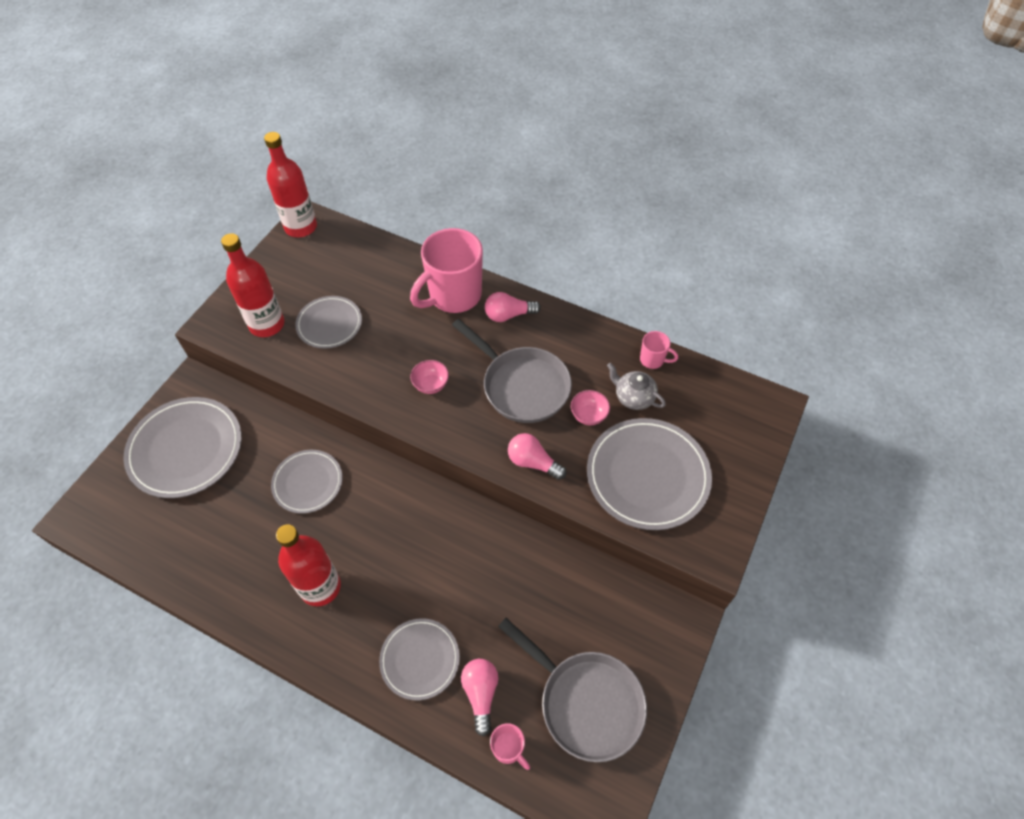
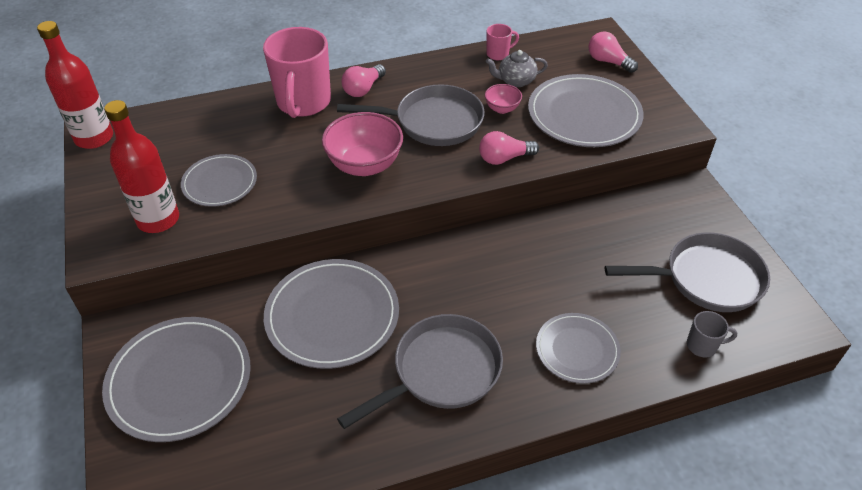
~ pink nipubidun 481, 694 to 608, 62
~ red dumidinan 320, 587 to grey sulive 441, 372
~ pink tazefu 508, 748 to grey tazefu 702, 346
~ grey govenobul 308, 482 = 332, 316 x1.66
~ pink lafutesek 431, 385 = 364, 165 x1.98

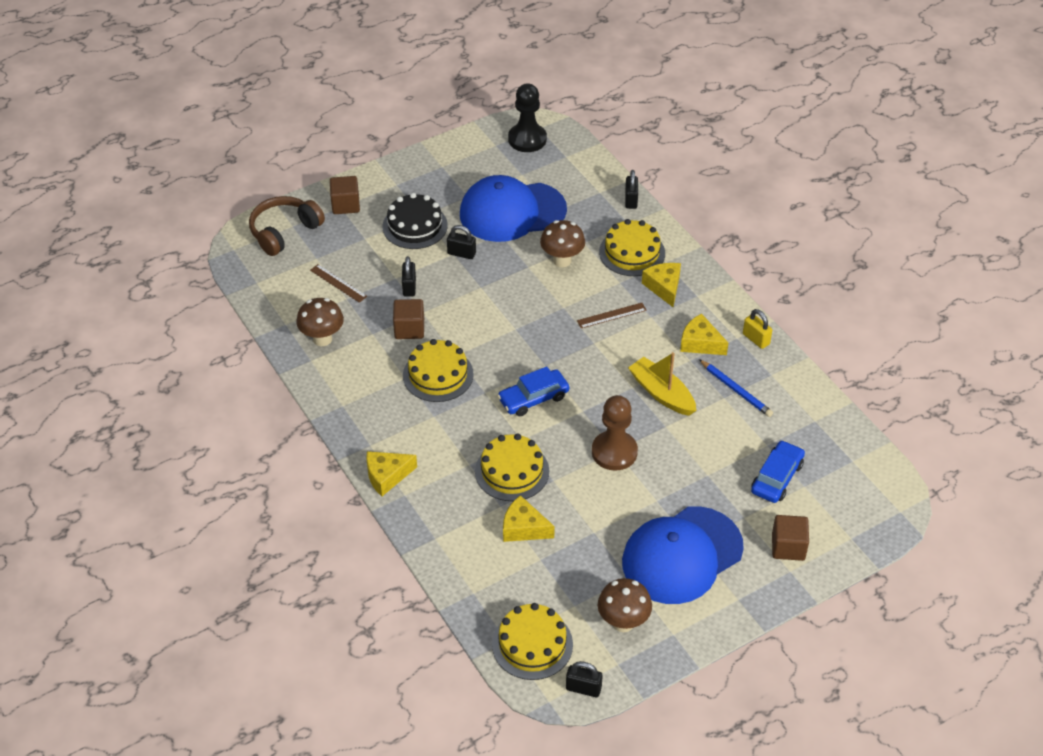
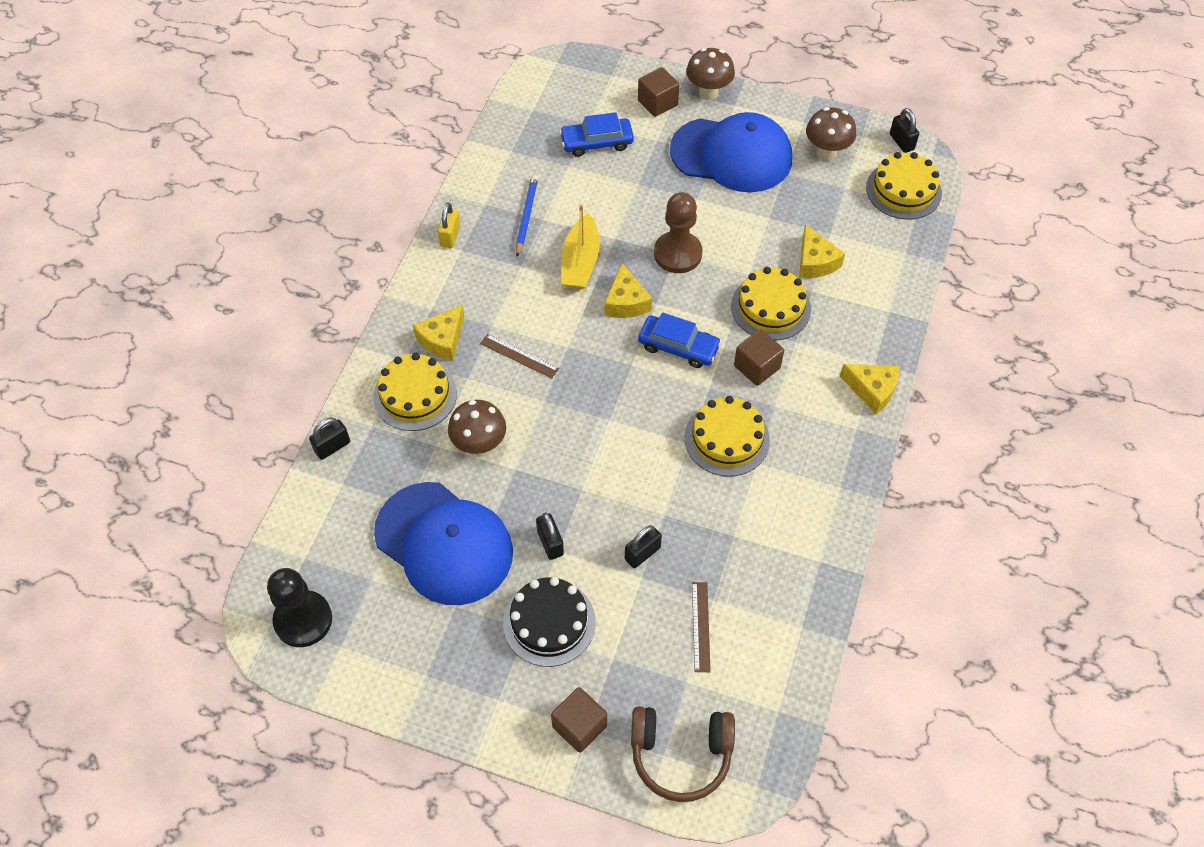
~ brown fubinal 322, 339 to 708, 93
~ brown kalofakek 409, 329 to 757, 367
~ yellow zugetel 700, 343 to 626, 302

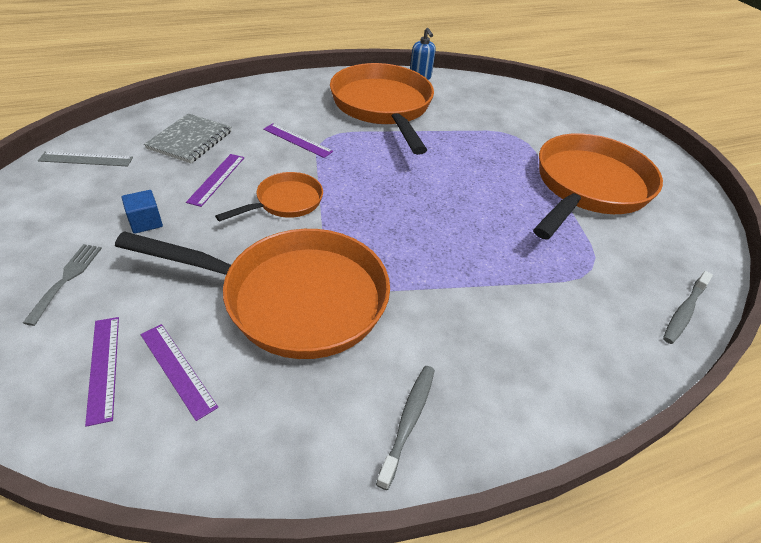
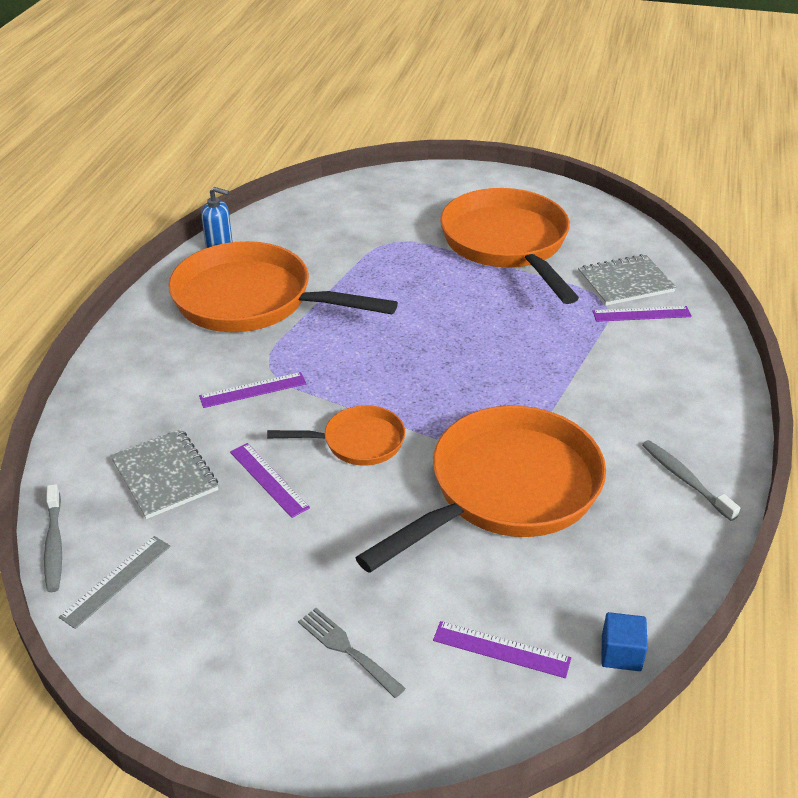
+ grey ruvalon 625, 282
~ blue kalofakek 146, 222 to 621, 653
~ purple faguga 178, 369 to 641, 314
~ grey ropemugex 684, 312 to 54, 544
~ orange sulive 285, 202 = 358, 442 90 degrees clockwise

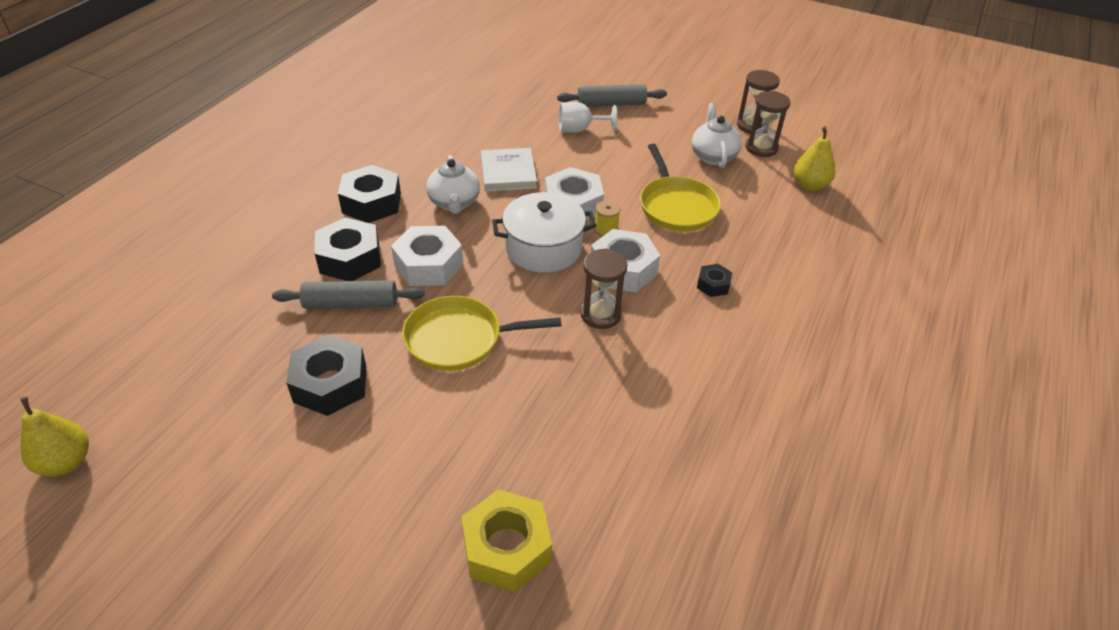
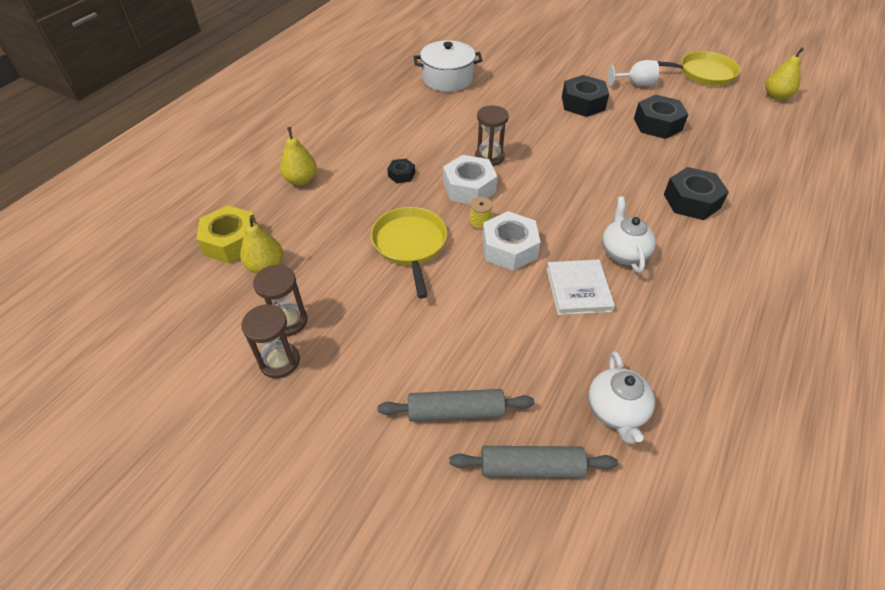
- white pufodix 429, 265
+ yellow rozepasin 301, 180
~ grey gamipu 351, 304 to 531, 467
~ black pufodix 371, 203 to 583, 103
~ yellow sulive 459, 339 to 703, 73
~ yellow pufodix 507, 548 to 231, 242
~ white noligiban 543, 248 to 447, 78
~ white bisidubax 580, 129 to 635, 84
~ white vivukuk 713, 156 to 616, 411

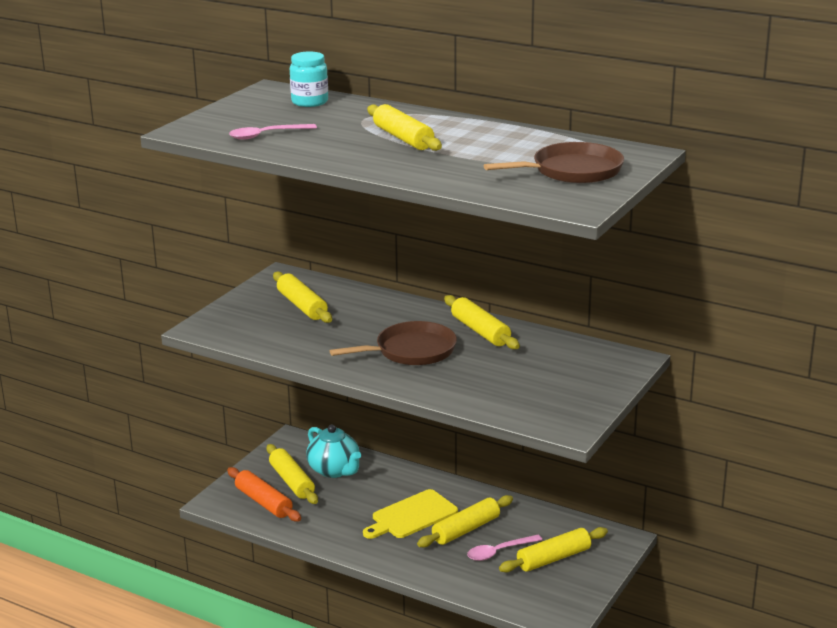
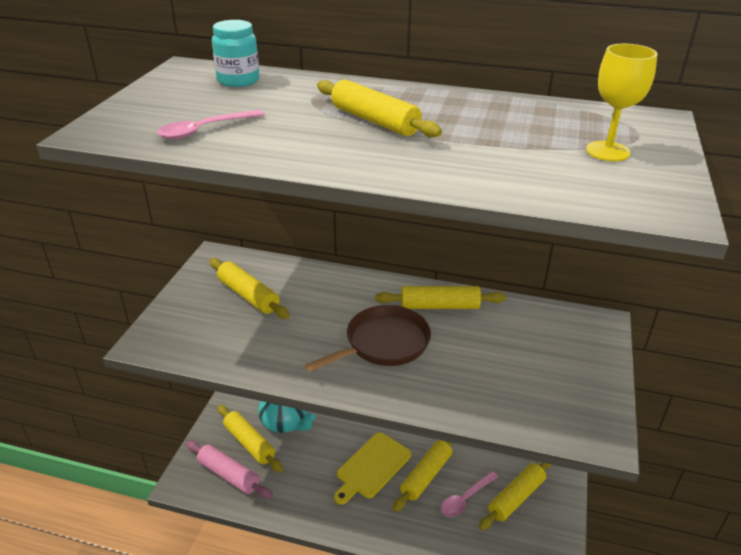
~ brown sulive 572, 171 to yellow bisidubax 607, 151
~ orange gamipu 263, 502 to pink gamipu 229, 475
~ yellow gamipu 480, 331 = 439, 306 45 degrees counterclockwise

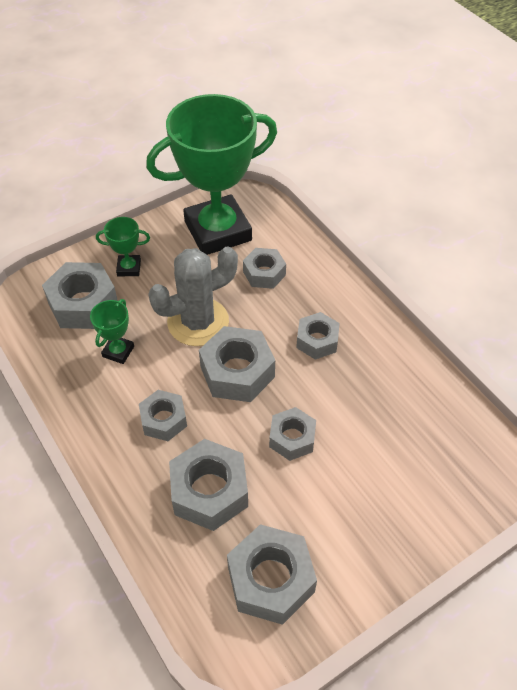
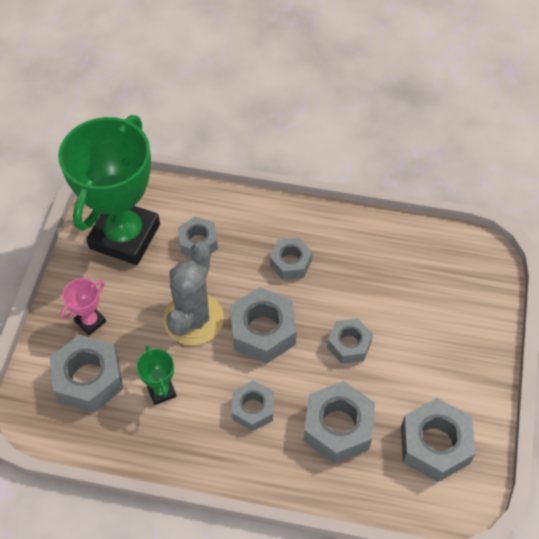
~ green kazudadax 129, 268 to pink kazudadax 90, 321

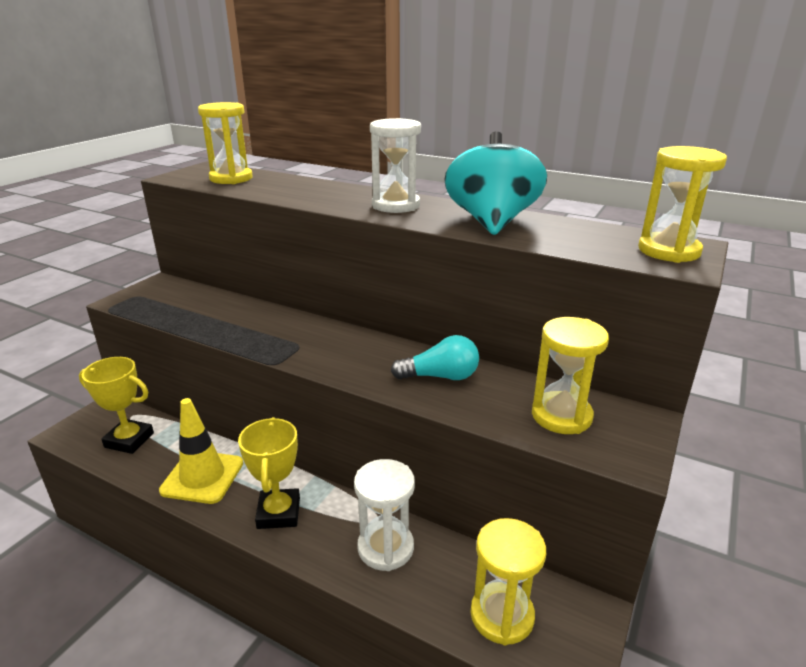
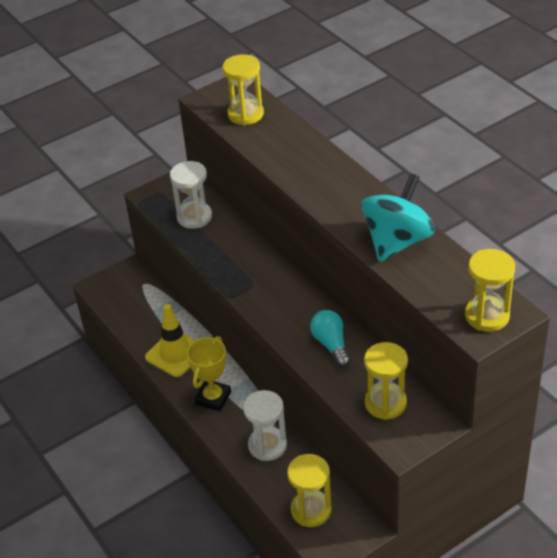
- yellow kazudadax 129, 440
~ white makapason 395, 205 to 194, 217
~ turquoise nipubidun 440, 376 = 331, 345 135 degrees counterclockwise

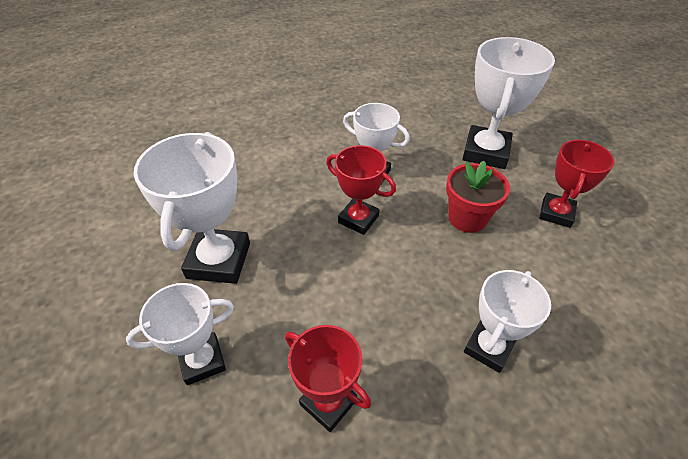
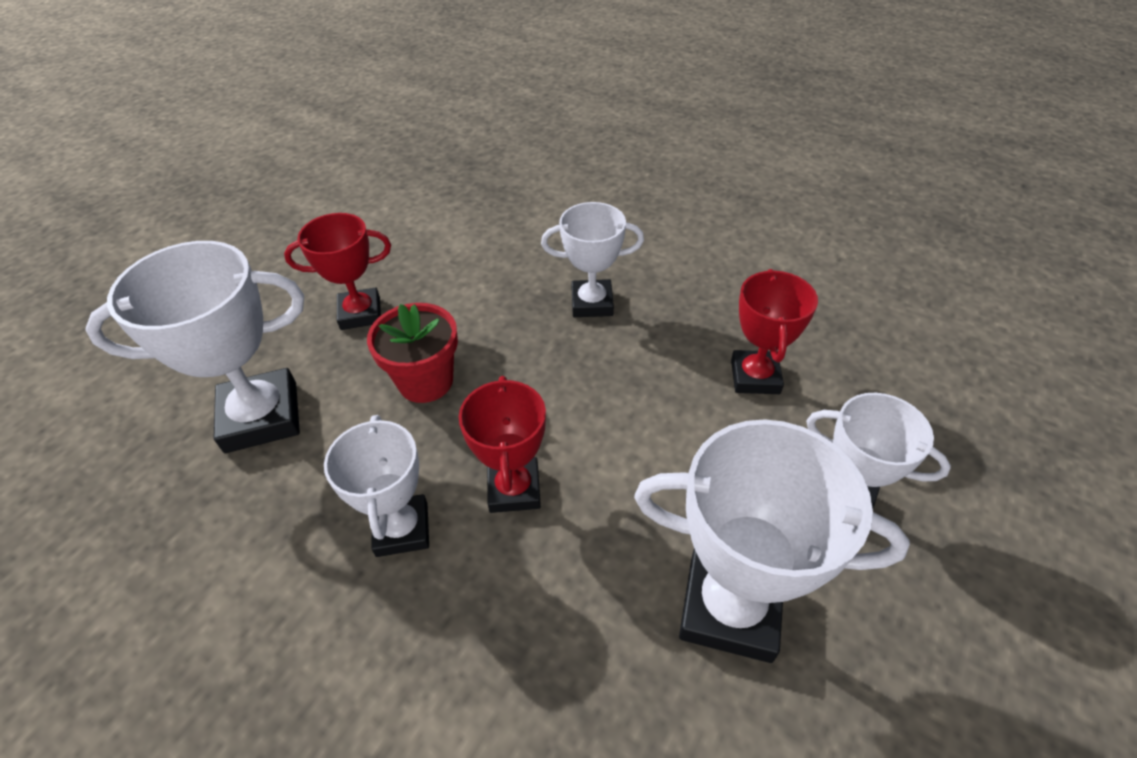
~ white kazudadax 219, 260 = 730, 608 45 degrees clockwise

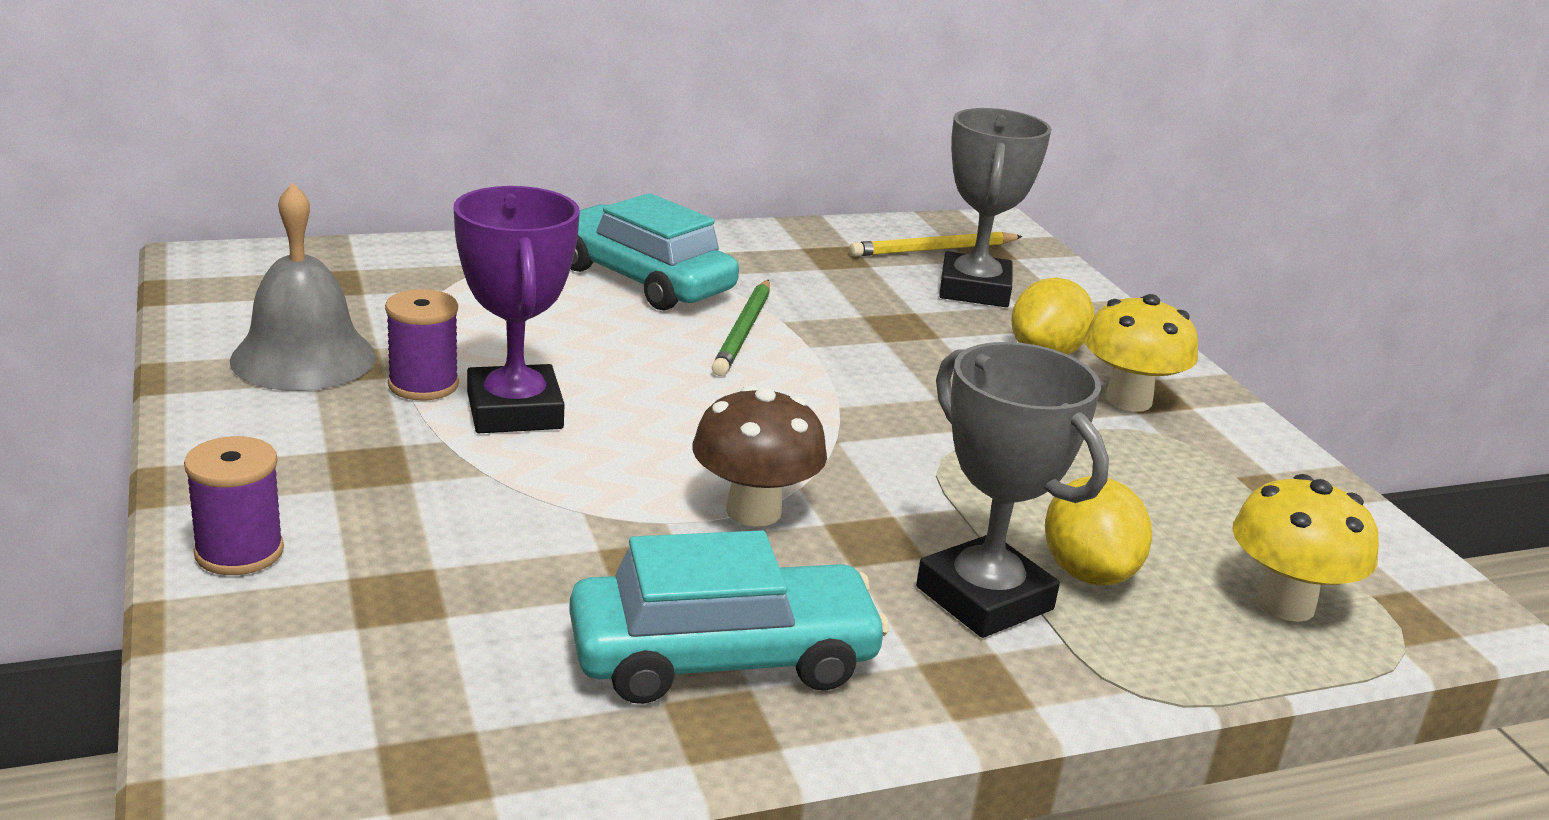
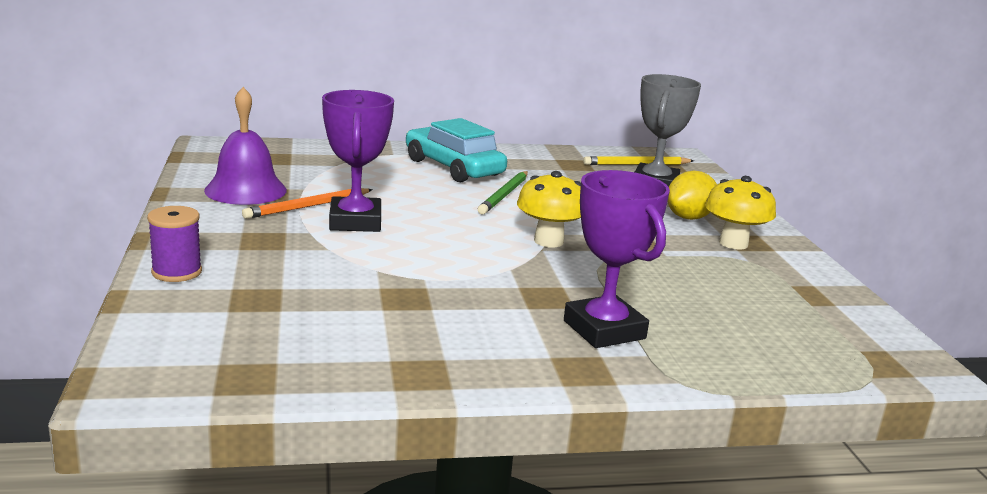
- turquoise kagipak 723, 657
- brown fubinal 753, 511
- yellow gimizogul 1088, 572
~ yellow fubinal 1285, 604 to 548, 241
~ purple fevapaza 423, 385 to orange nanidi 308, 206
~ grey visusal 303, 358 to purple visusal 245, 190
~ grey kazudadax 984, 598 to purple kazudadax 604, 330

